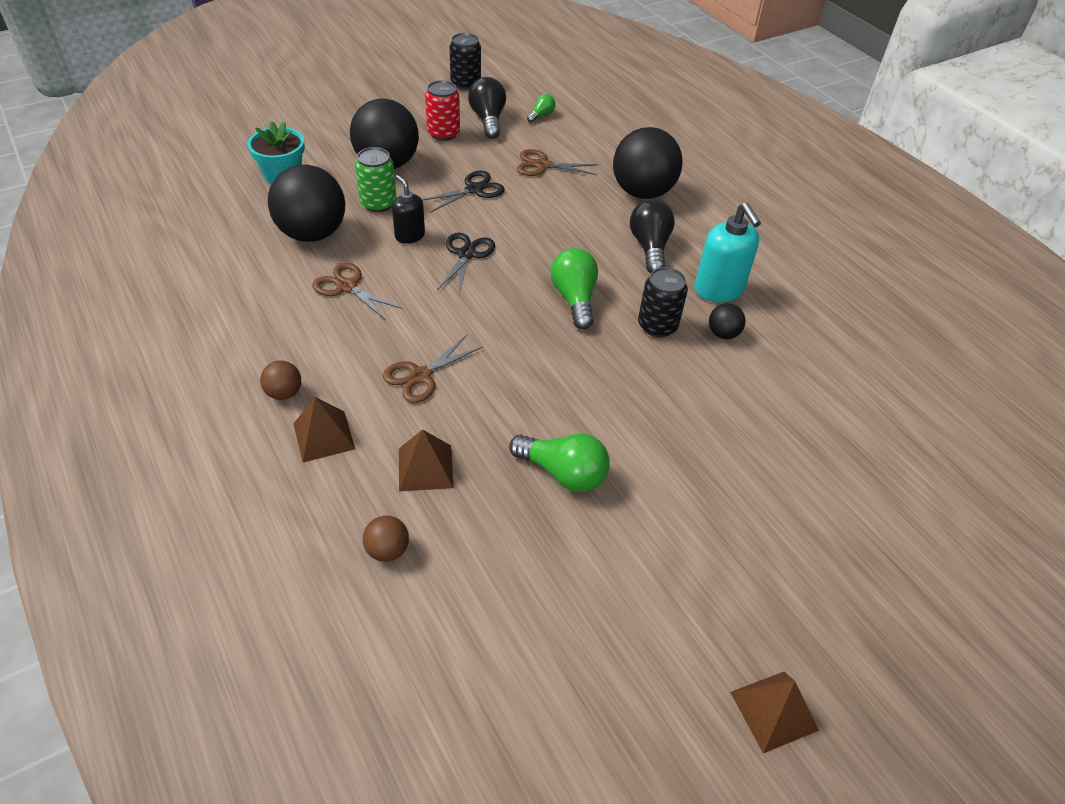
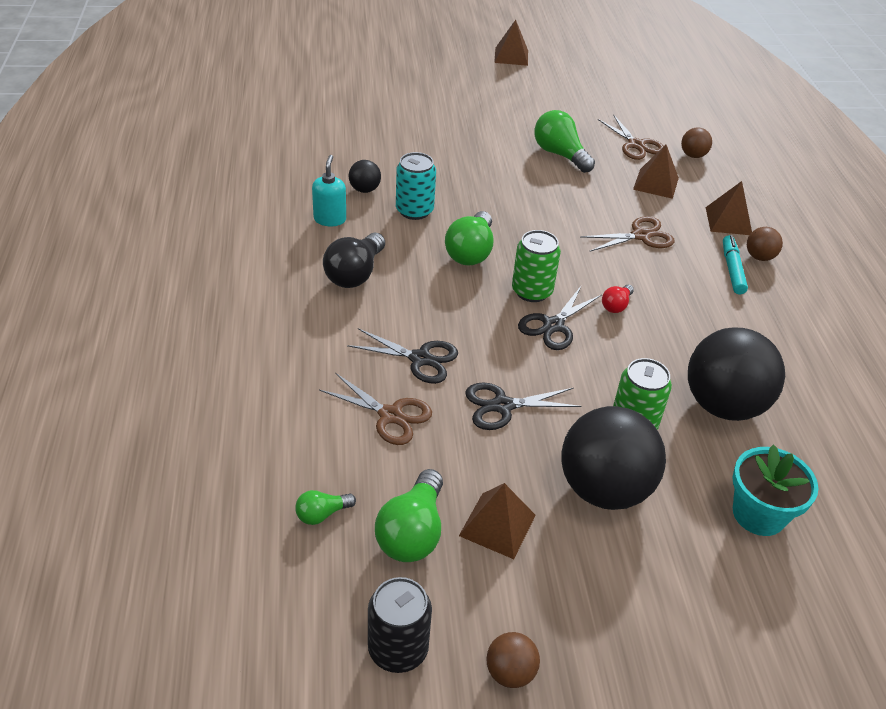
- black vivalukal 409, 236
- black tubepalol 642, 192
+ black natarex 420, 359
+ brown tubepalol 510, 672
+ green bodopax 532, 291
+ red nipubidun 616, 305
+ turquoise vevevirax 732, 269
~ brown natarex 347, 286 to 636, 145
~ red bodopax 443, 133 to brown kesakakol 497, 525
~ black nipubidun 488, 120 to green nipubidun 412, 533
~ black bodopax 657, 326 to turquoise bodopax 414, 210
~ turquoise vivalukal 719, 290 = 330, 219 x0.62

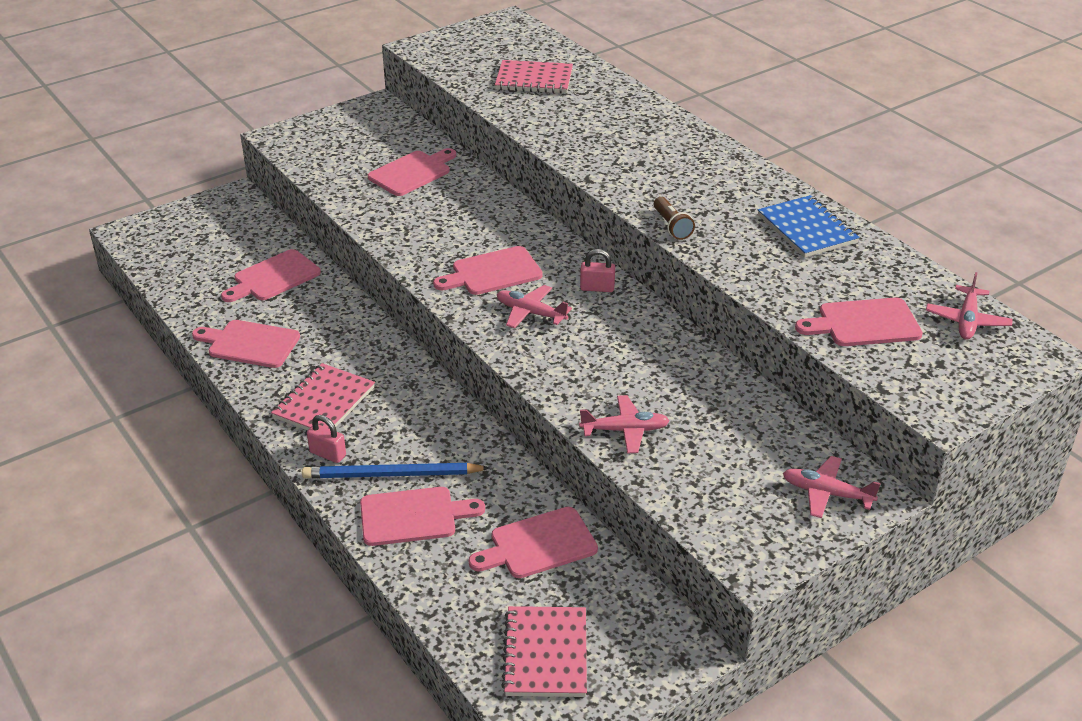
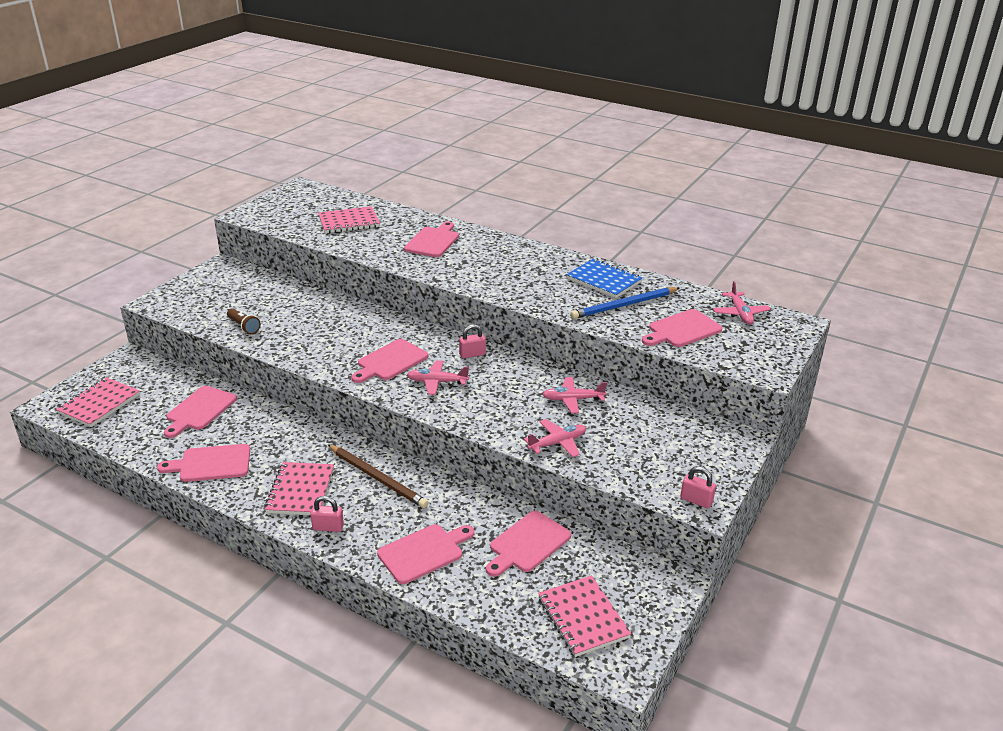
+ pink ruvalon 99, 404
+ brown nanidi 377, 478
+ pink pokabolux 696, 500
~ blue nanidi 392, 475 to 624, 305
~ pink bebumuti 412, 172 to 433, 241
~ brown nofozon 671, 226 to 244, 327
~ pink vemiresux 826, 493 to 572, 399

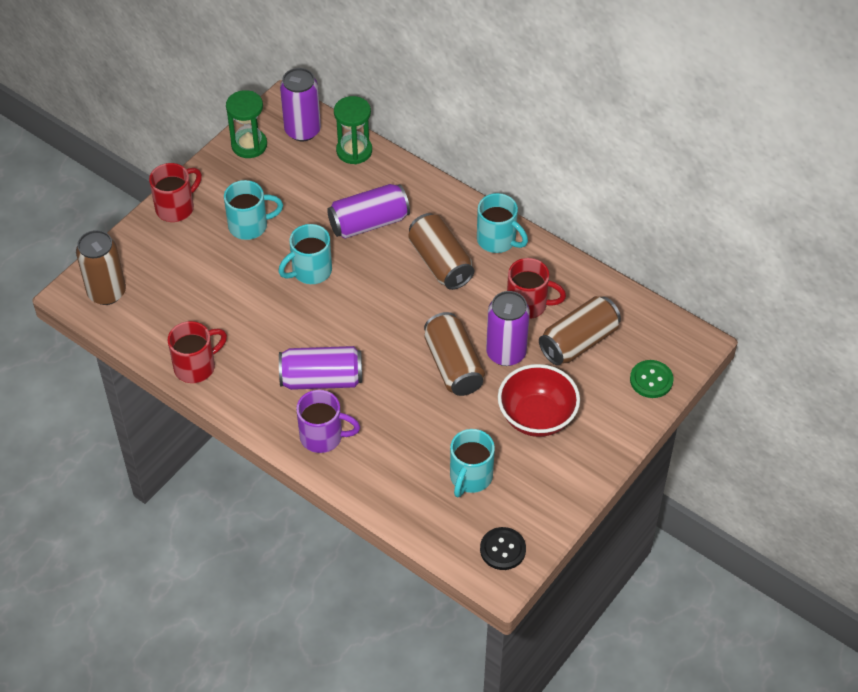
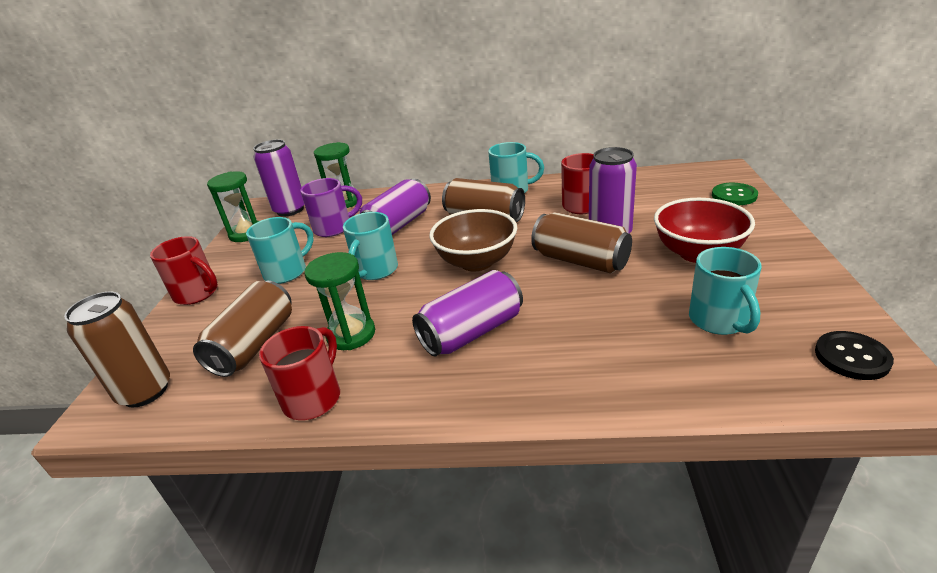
+ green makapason 351, 334
+ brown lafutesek 476, 262
~ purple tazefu 323, 436 to 334, 228
~ brown bodopax 578, 342 to 254, 345
~ red tazefu 176, 207 = 197, 294 105 degrees clockwise

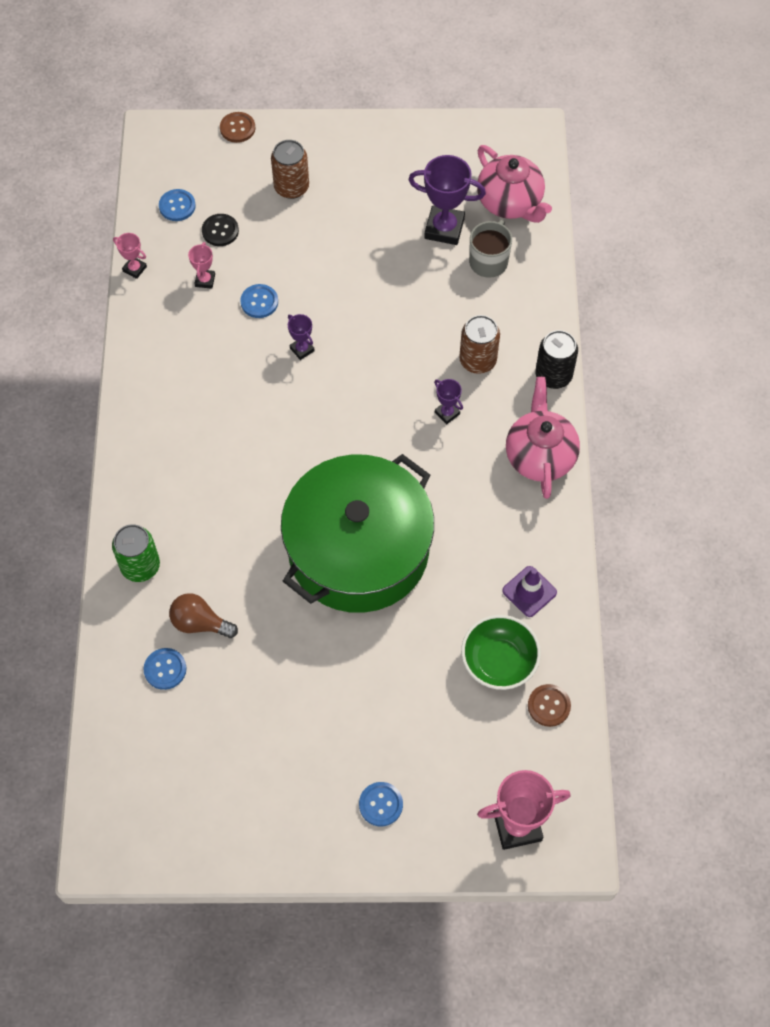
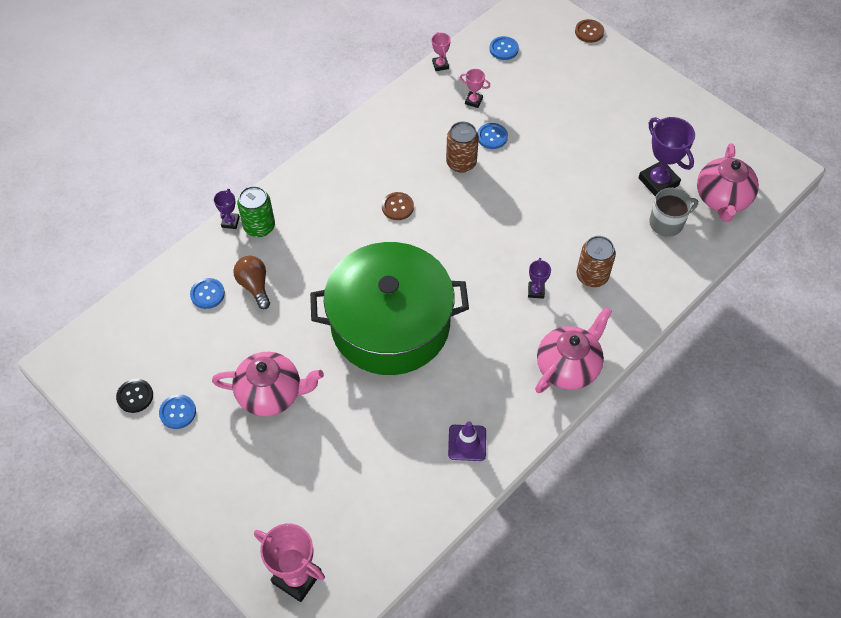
- green lafutesek 499, 661
- black bodopax 553, 375
+ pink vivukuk 271, 394
~ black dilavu 220, 231 to 135, 396
~ brown bodopax 291, 187 to 461, 163
~ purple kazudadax 302, 349 to 230, 222
~ blue dilavu 381, 804 to 178, 412
~ brown dilavu 549, 706 to 397, 207
~ pink kazudadax 205, 280 = 473, 101 60 degrees clockwise

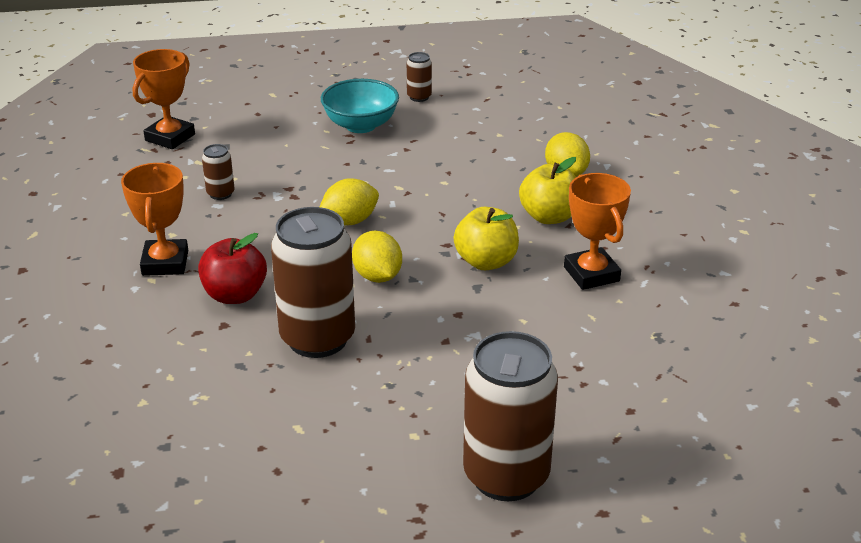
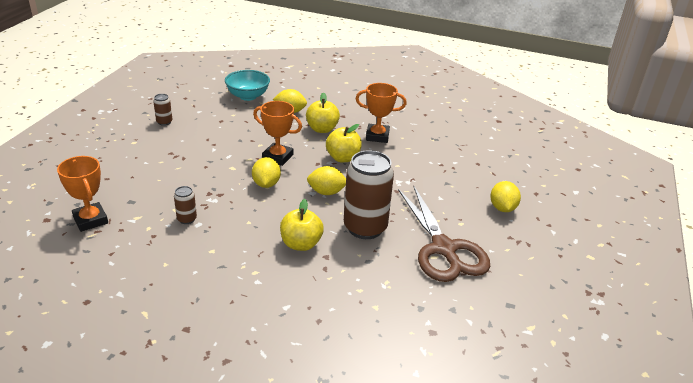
+ brown natarex 444, 249
~ orange kazudadax 165, 263 to 277, 157
~ turquoise lafutesek 361, 125 to 248, 96
~ brown bodopax 506, 476 to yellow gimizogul 502, 208
~ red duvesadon 235, 295 to yellow duvesadon 301, 244

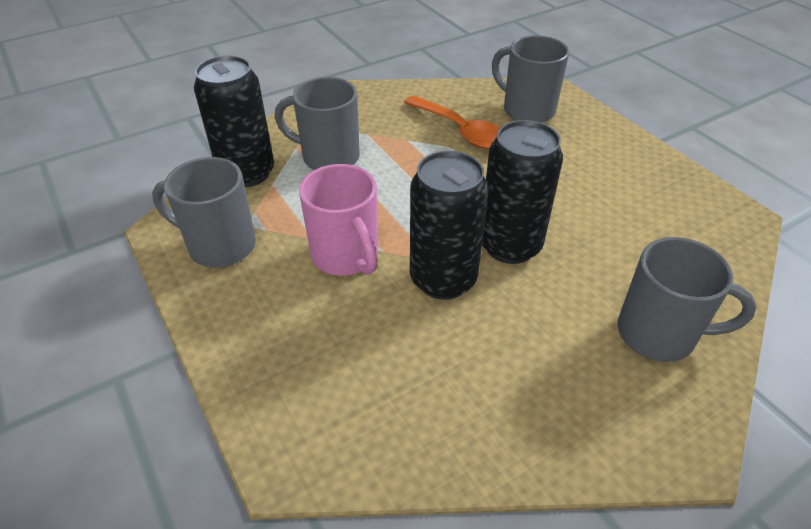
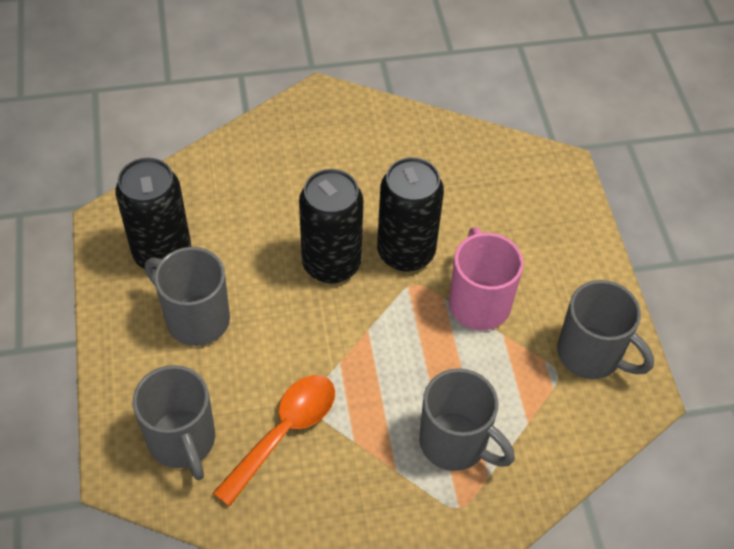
~ black bodopax 247, 173 to 162, 253
~ grey tazefu 659, 334 to 195, 318
~ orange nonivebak 461, 131 = 284, 432 60 degrees clockwise

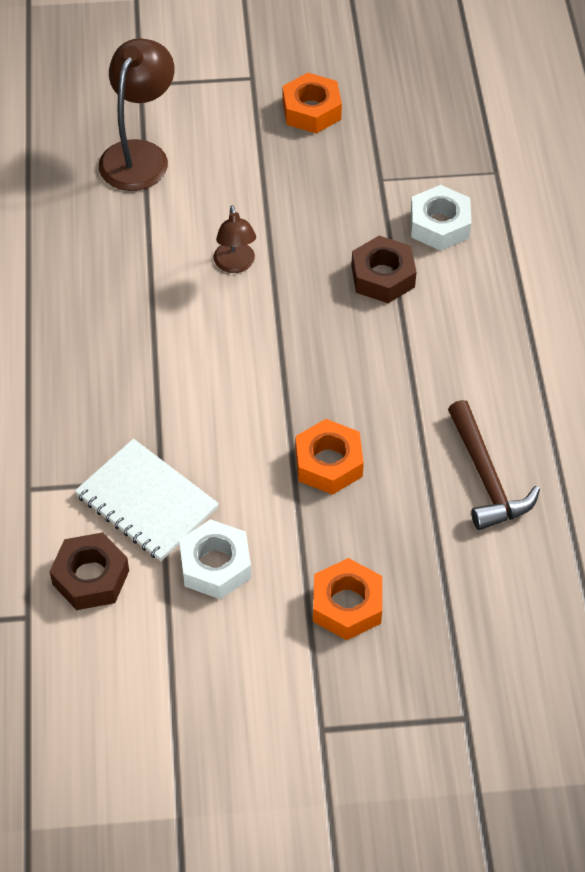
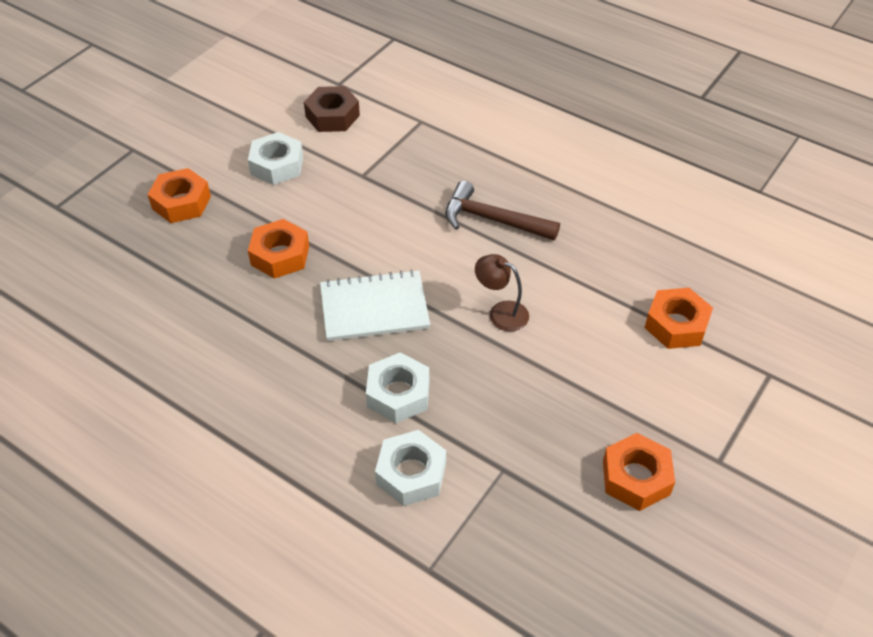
~ white ruvalon 147, 502 to 374, 308
~ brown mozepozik 486, 477 to 492, 220
~ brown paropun 139, 155 to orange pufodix 676, 324
~ brown pufodix 383, 276 to white pufodix 398, 394

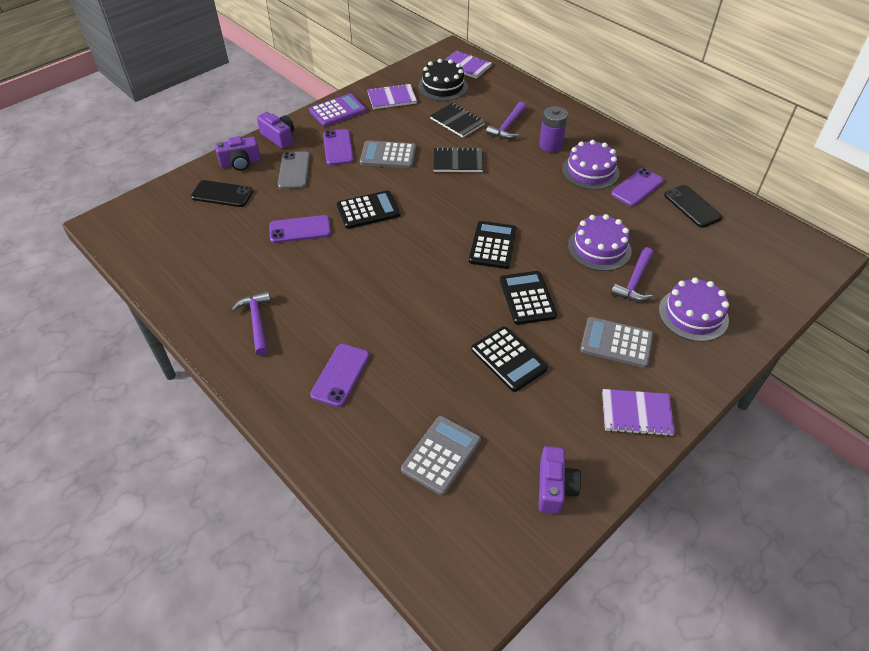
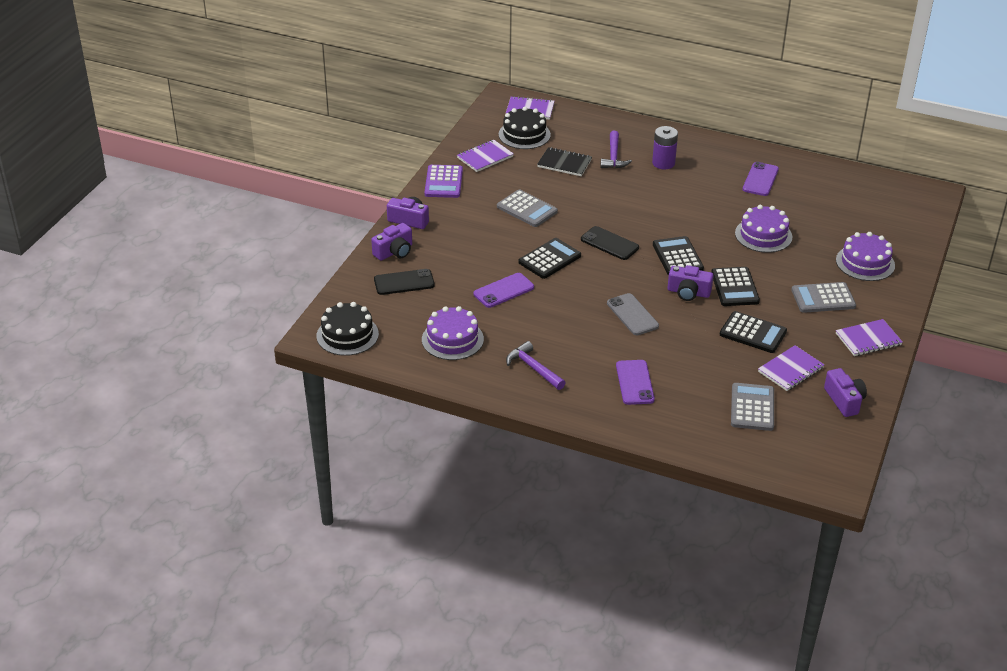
- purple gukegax 338, 147
- black ruvalon 457, 161
- purple mozepozik 635, 281
+ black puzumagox 347, 335
+ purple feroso 688, 292
+ purple ruvalon 790, 370
~ grey gukegax 294, 170 to 632, 315
~ purple puzumagox 590, 171 to 452, 339
~ black gukegax 692, 206 to 609, 243
~ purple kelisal 337, 111 = 443, 182 150 degrees clockwise
~ grey kelisal 388, 155 = 527, 209 120 degrees counterclockwise
~ black kelisal 527, 298 = 734, 287 150 degrees counterclockwise

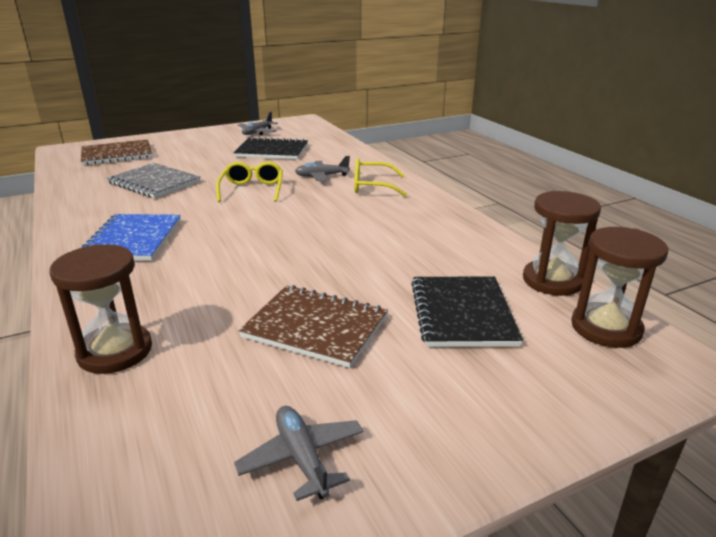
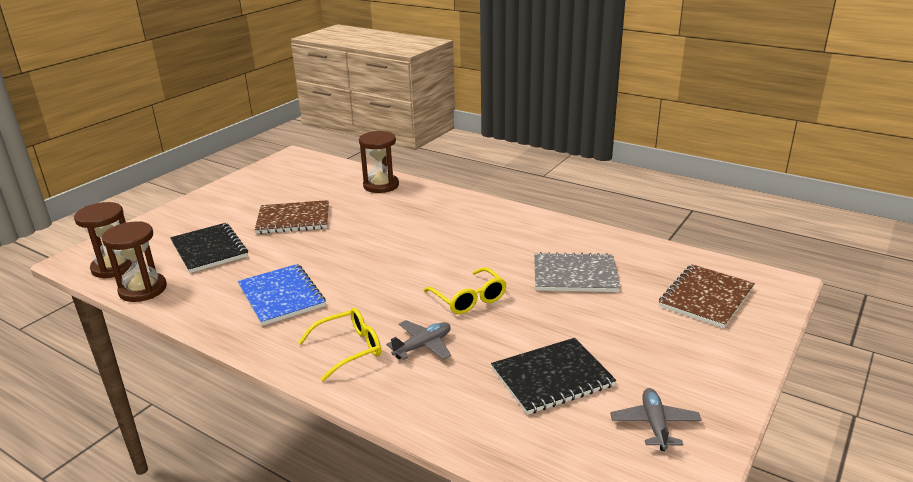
- grey vemiresux 302, 458
~ blue ruvalon 133, 239 to 281, 296

